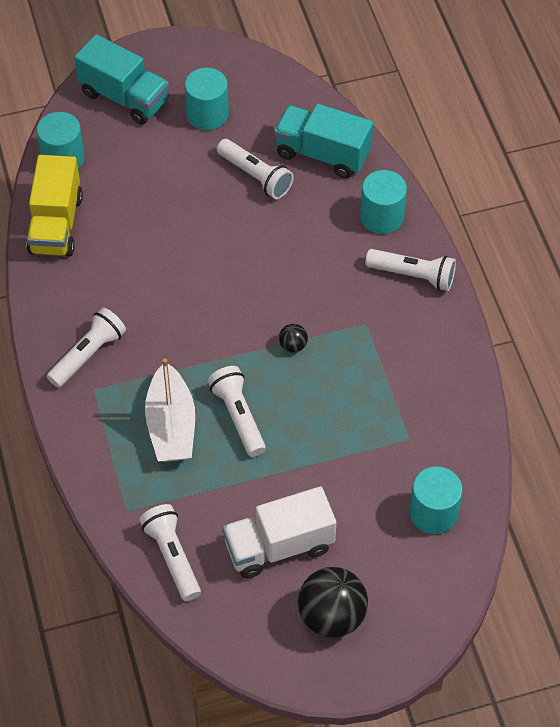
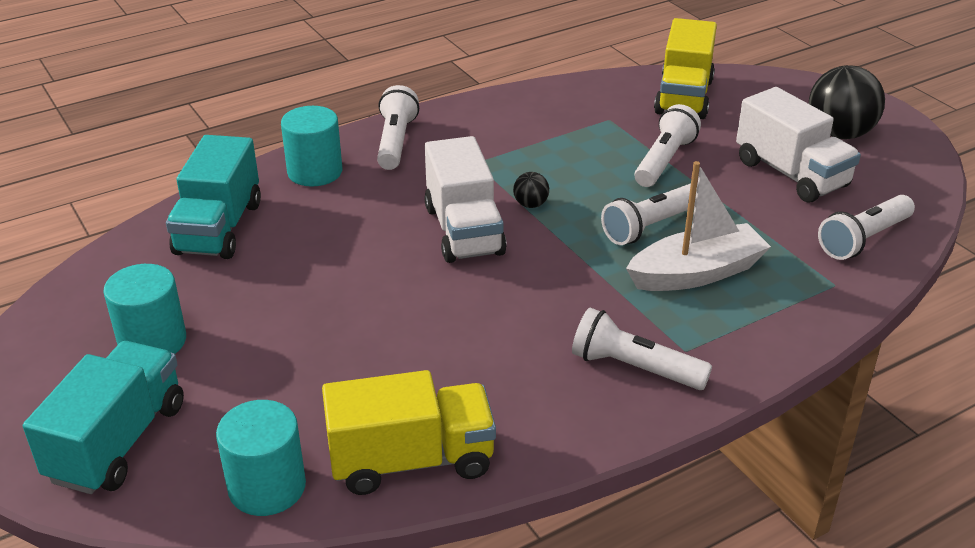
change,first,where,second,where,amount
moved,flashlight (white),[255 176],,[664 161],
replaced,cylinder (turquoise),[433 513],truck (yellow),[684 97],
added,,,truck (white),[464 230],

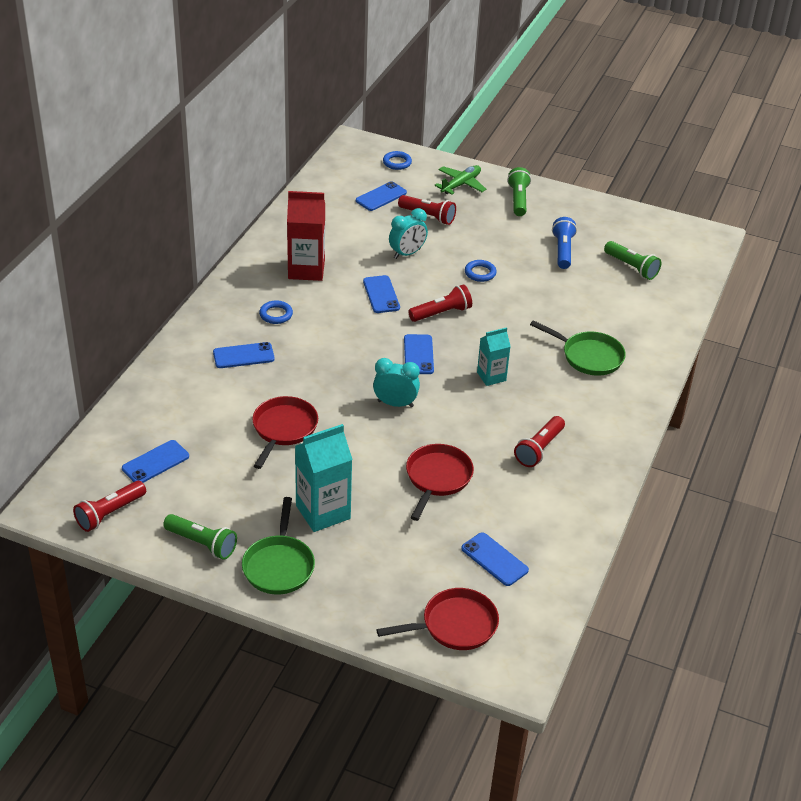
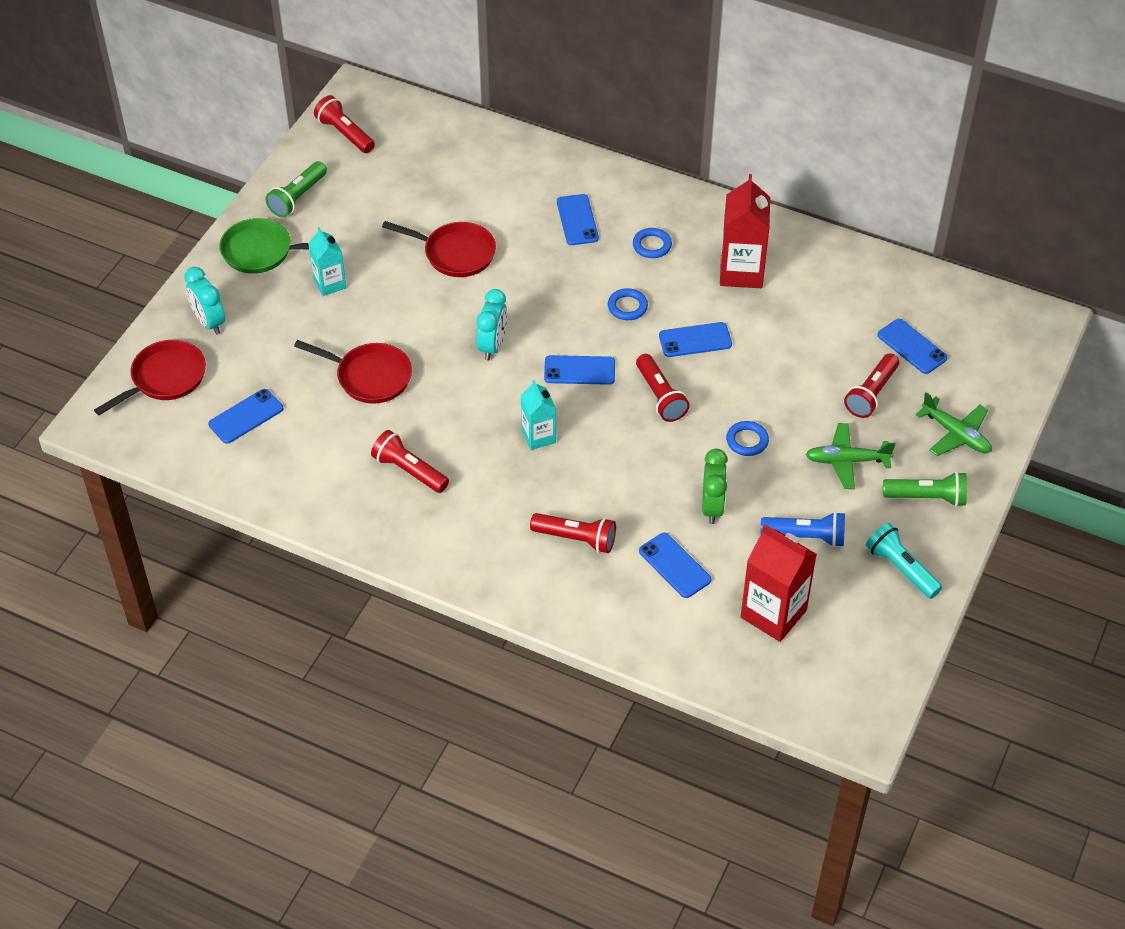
change,first,where,second,where,amount
moved,phone (blue),[155 462],,[674 565],
resized,carton (turquoise),[323 512],,[329 284],x0.60
turned,pan (red),[454 625],,[164 379],120 degrees counterclockwise
moved,ring (blue),[397 163],,[627 307],
moved,clock (turquoise),[407 253],,[209 322],
replaced,pan (green),[588 356],flashlight (red),[576 539],
replaced,flashlight (green),[632 267],carton (red),[773 614],
added,,,clock (green),[712 507],
added,,,plane (green),[846 461],
added,,,flashlight (turquoise),[900 568],

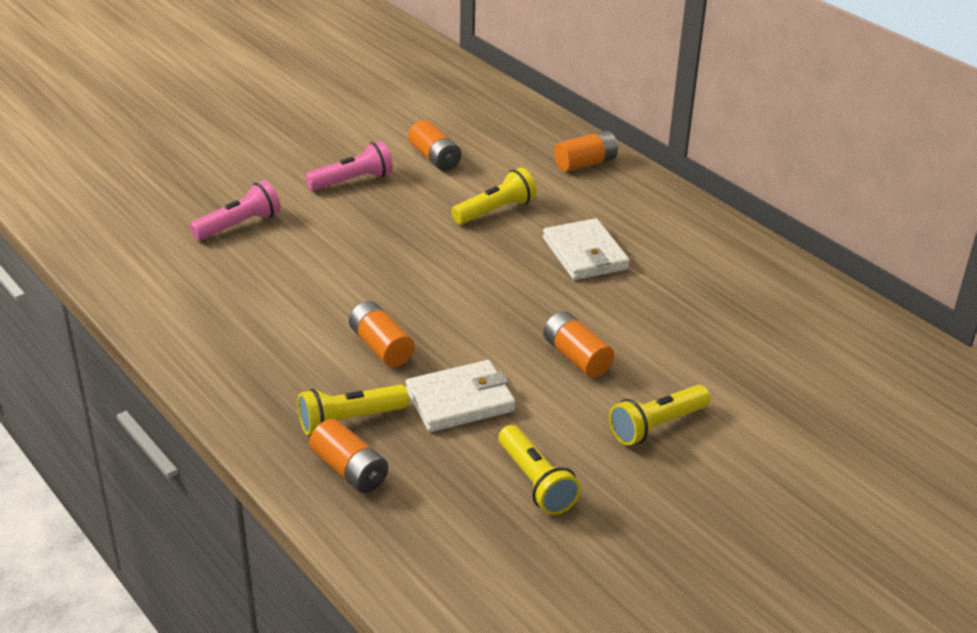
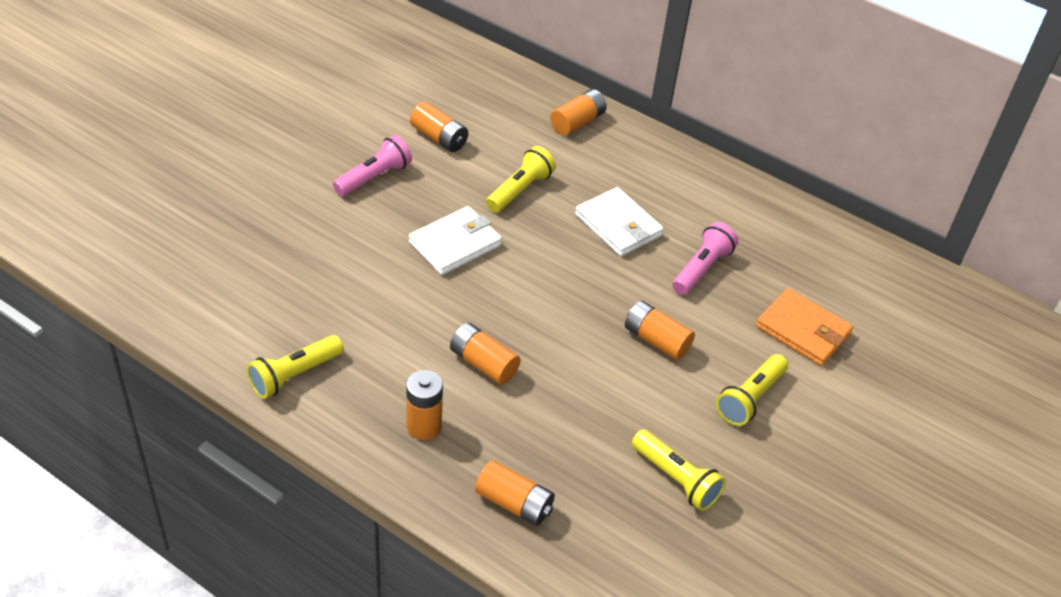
change,first,where,second,where,amount
moved,flashlight (pink),[239 225],,[701 268],
moved,flashlight (yellow),[349 420],,[294 375],
moved,wallet (white),[460 400],,[455 244],
added,,,battery (orange),[424 426],
added,,,wallet (orange),[803 330],

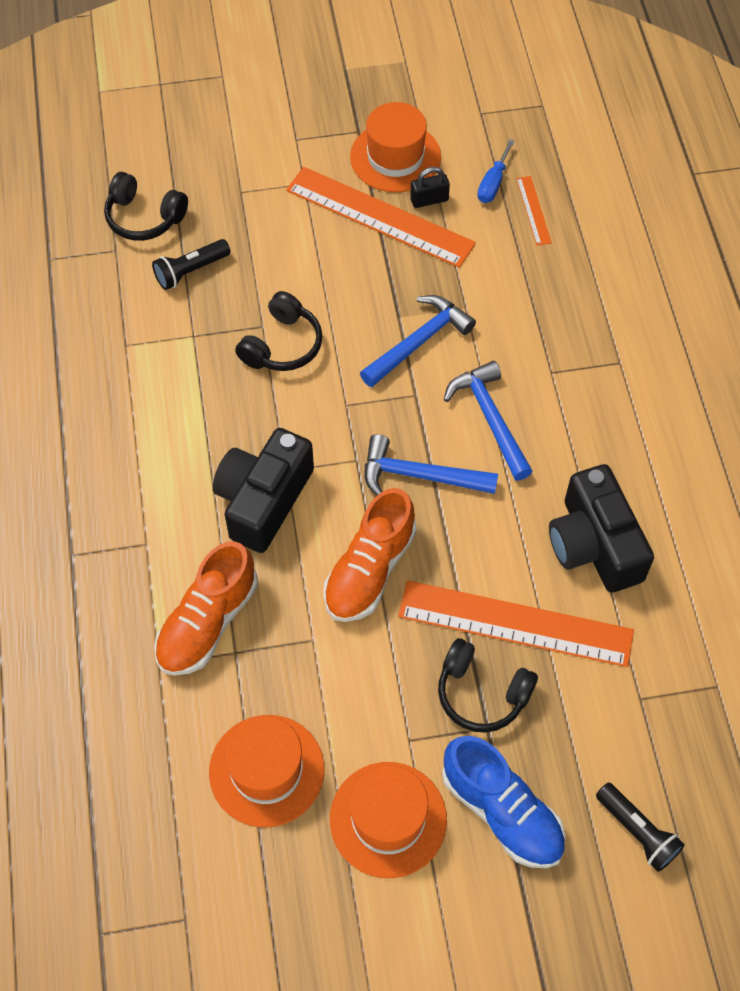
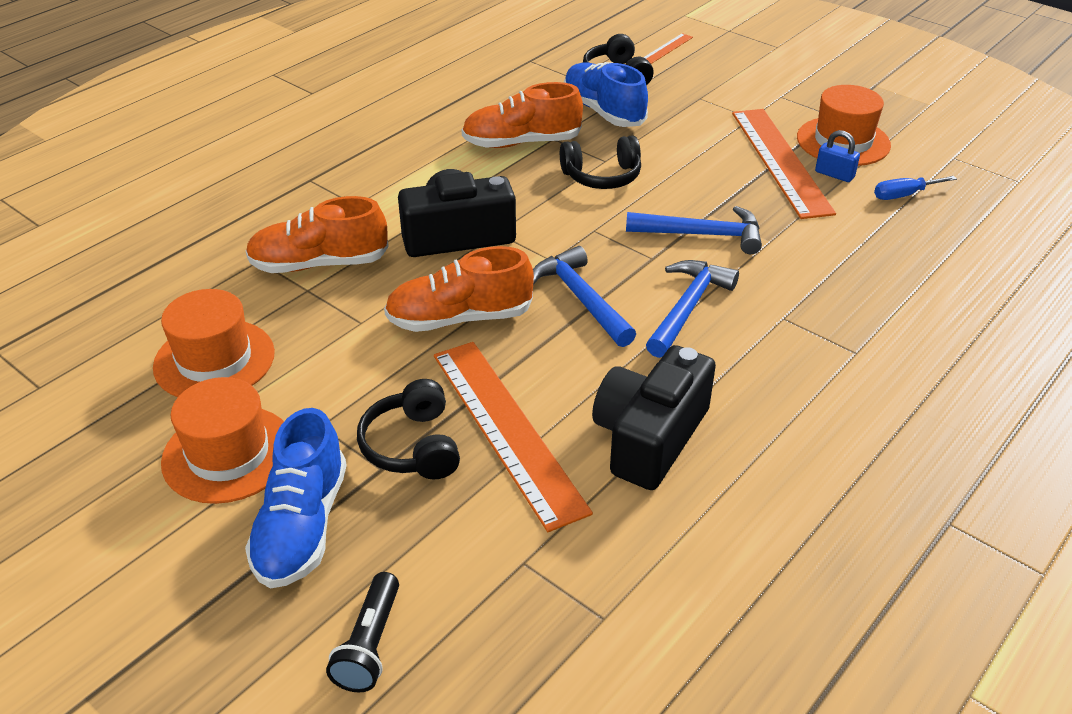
change,first,where,second,where,amount
replaced,flashlight (black),[190 271],shoe (blue),[603 111],
recoloured,padlock (black),[429 200],padlock (blue),[834 174],
moved,ruler (orange),[533 210],,[666 48],
added,,,shoe (orange),[521 143],

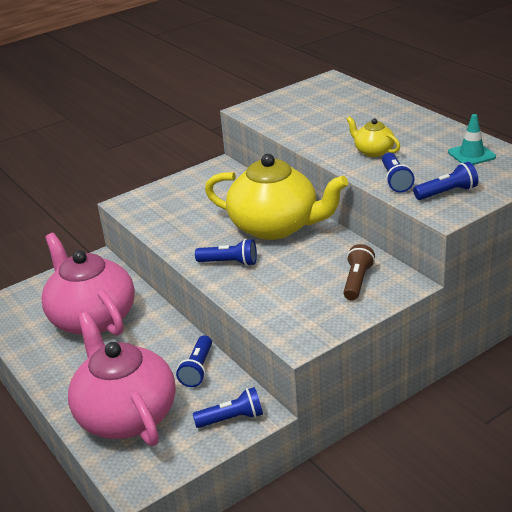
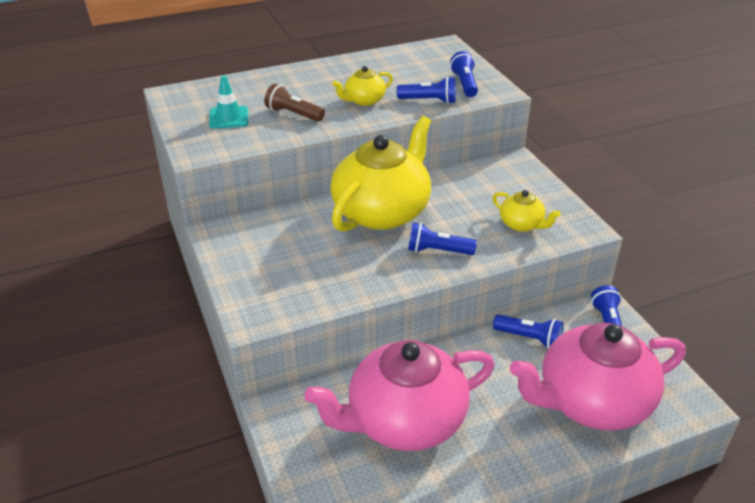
change,first,where,second,where,amount
turned,flashlight (blue),[229 262],,[438 251],105 degrees counterclockwise
moved,flashlight (brown),[357 281],,[293 114],
moved,traffic cone (turquoise),[471 155],,[229 118],
added,,,teapot (yellow),[522 224],

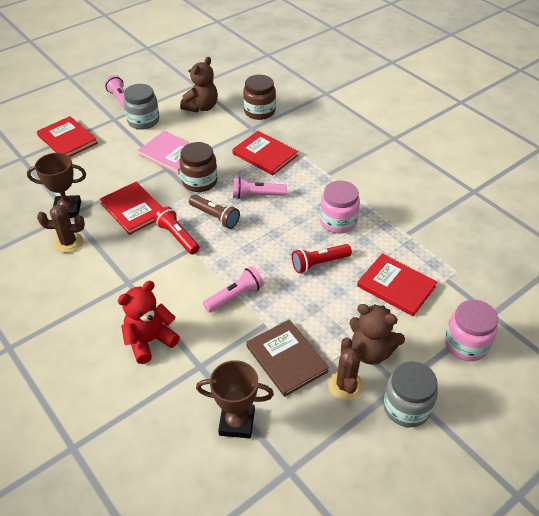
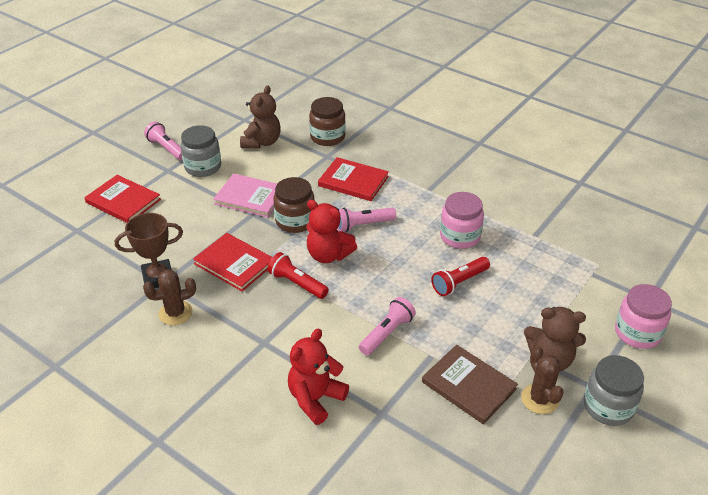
change,first,where,second,where,amount
replaced,flashlight (brown),[215 217],teddy bear (red),[328 255],
removed,trophy (brown),[237 422],,,
removed,book (red),[396 286],,,

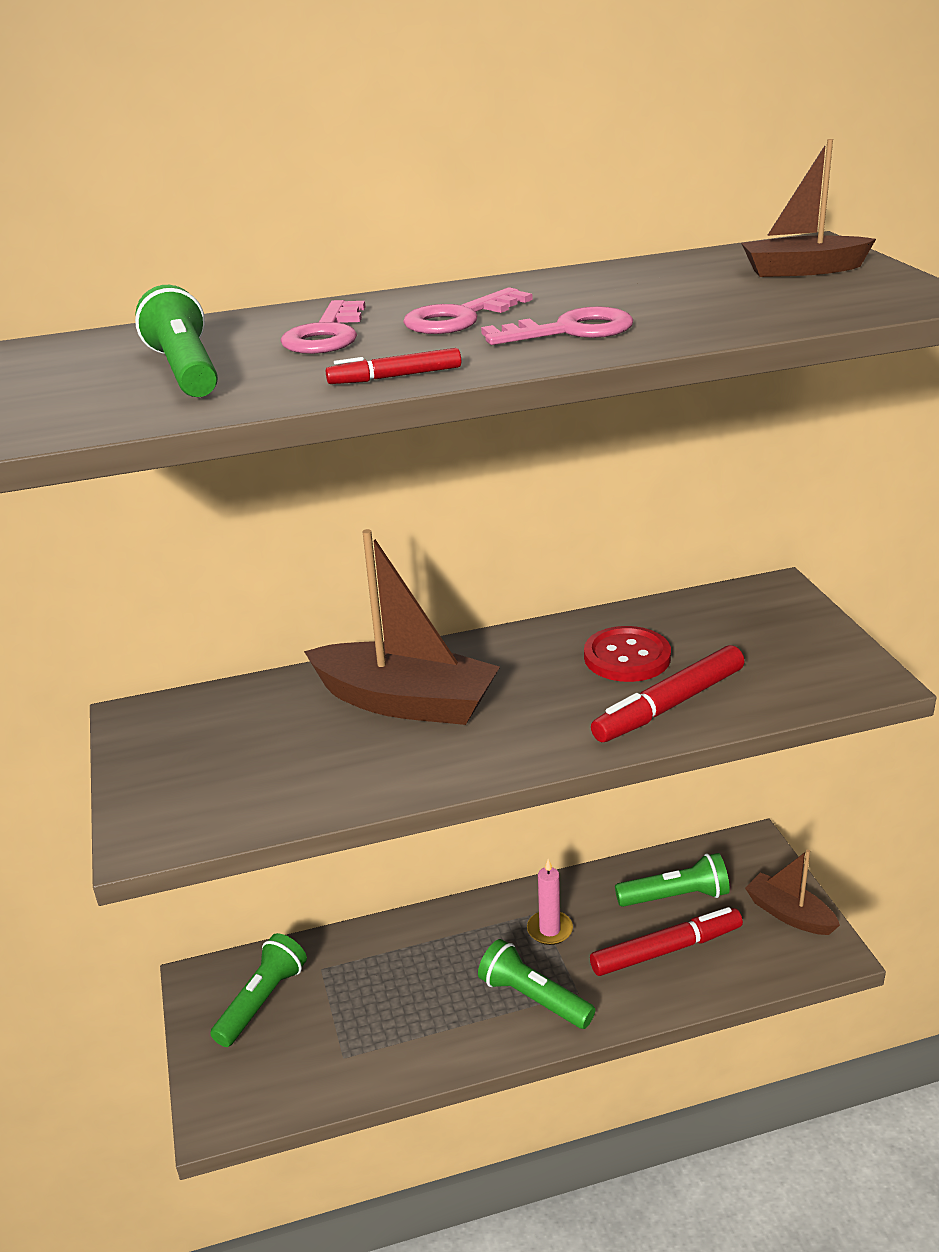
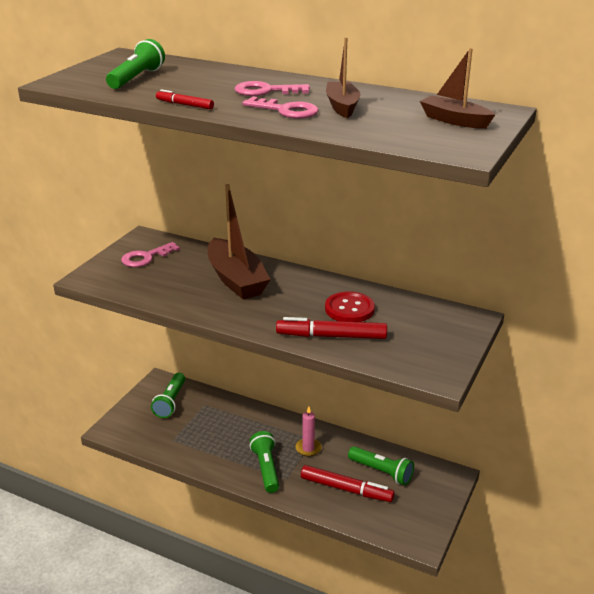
change,first,where,second,where,amount
turned,flashlight (green),[262 1001],,[170 402],120 degrees clockwise
moved,key (pink),[326 335],,[146 257],
moved,boat (brown),[789 914],,[342 107],

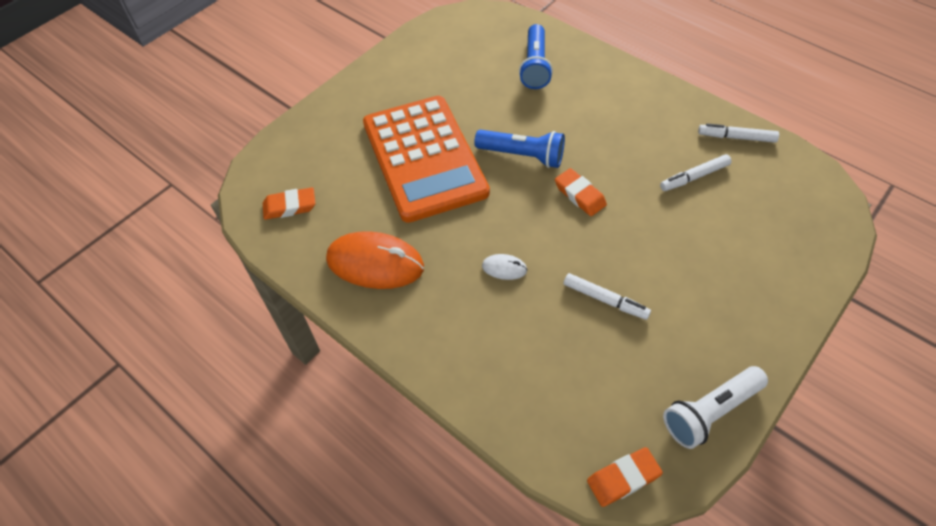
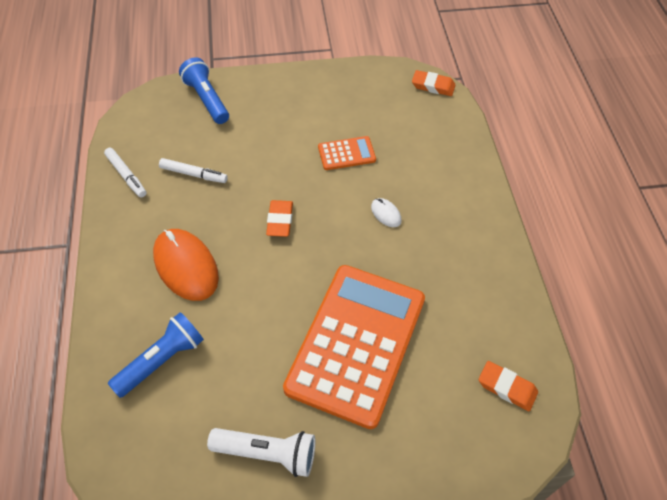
change,first,where,second,where,amount
moved,mouse (orange),[375 263],,[186 266],
moved,flashlight (blue),[522 155],,[207 99],
replaced,marker (white),[605 300],calculator (orange),[346 154],
moved,flashlight (white),[710 411],,[267 453],

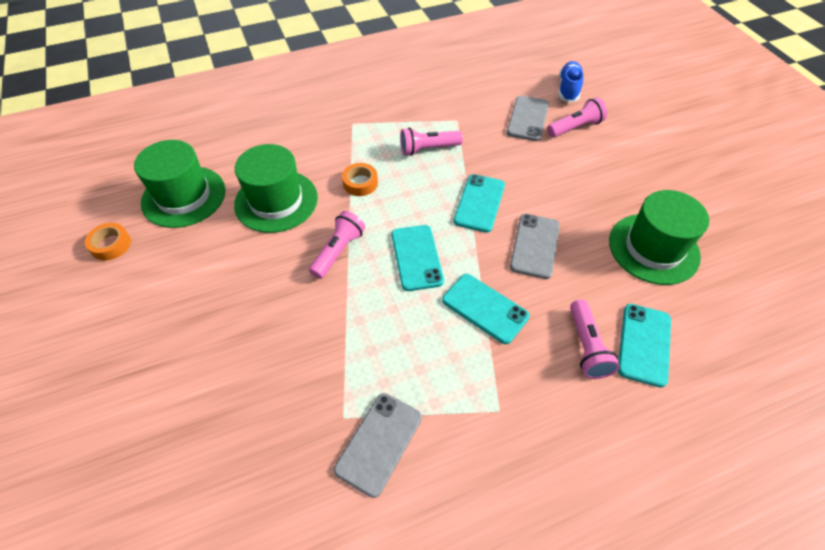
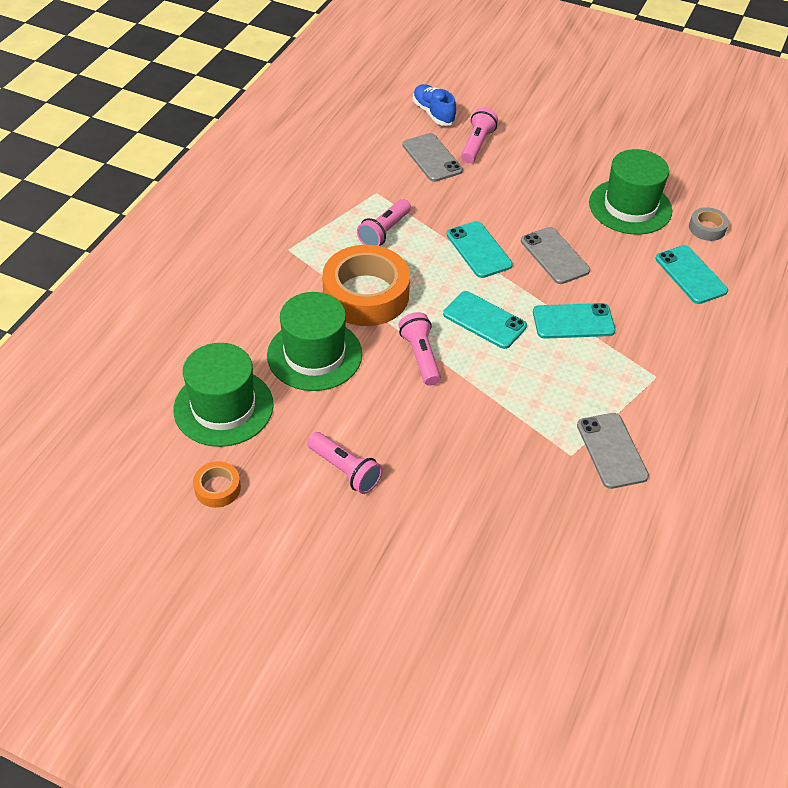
change,first,where,second,where,amount
resized,tape (orange),[360 183],,[366 294],x2.20
moved,flashlight (pink),[586 346],,[345 470],
added,,,tape (grey),[707 228],

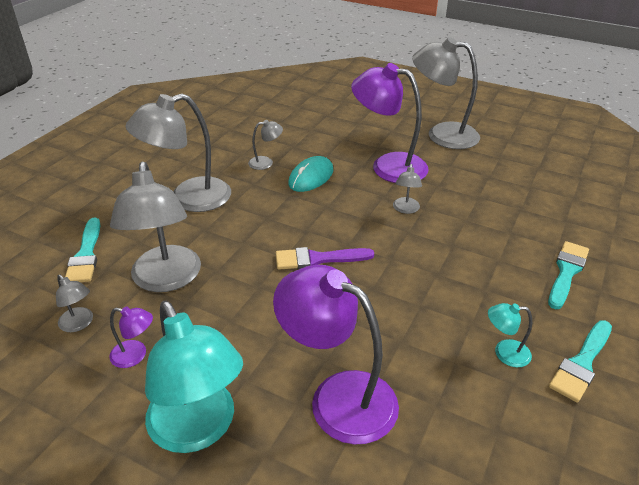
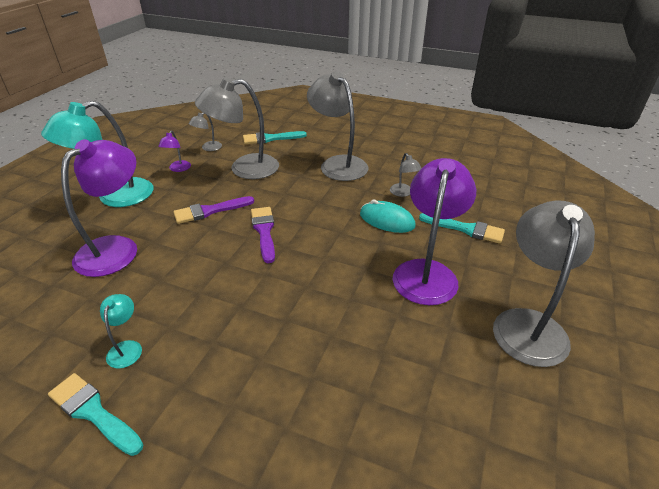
change,first,where,second,where,amount
removed,lamp (grey),[405 209],,,
moved,brush (turquoise),[566 272],,[465 229],
added,,,brush (purple),[210 211],

